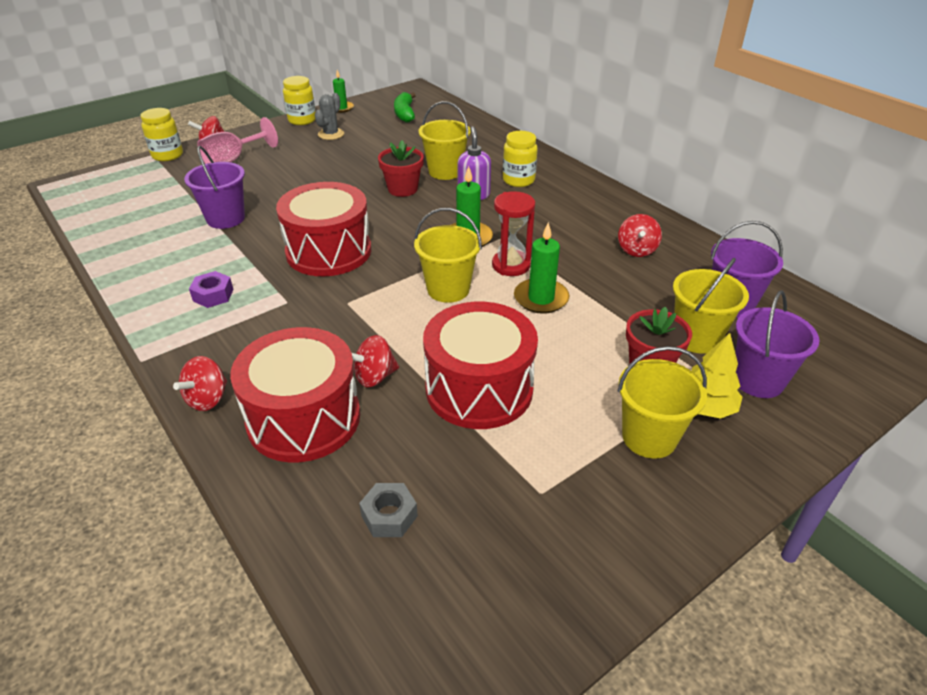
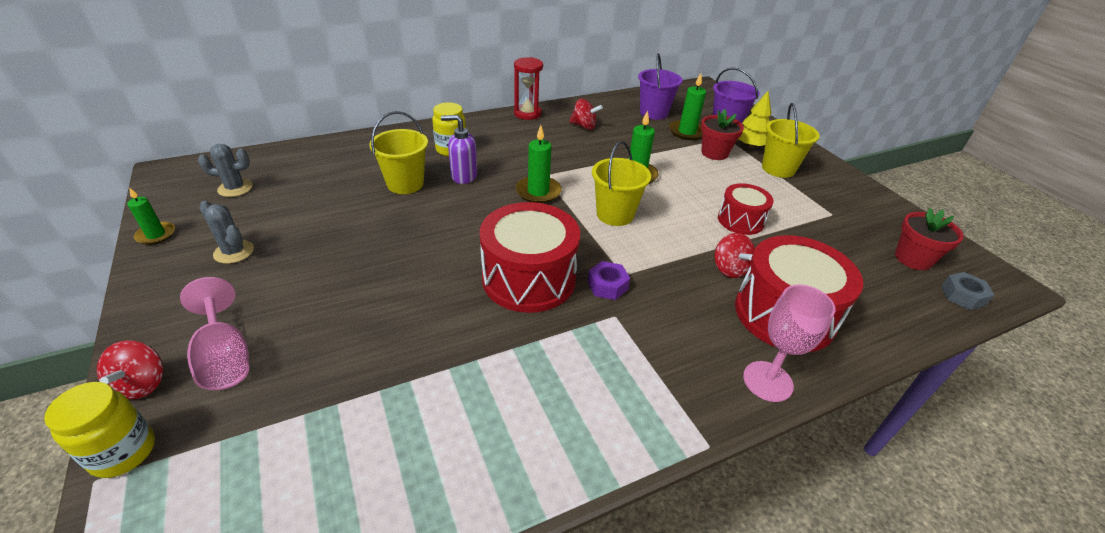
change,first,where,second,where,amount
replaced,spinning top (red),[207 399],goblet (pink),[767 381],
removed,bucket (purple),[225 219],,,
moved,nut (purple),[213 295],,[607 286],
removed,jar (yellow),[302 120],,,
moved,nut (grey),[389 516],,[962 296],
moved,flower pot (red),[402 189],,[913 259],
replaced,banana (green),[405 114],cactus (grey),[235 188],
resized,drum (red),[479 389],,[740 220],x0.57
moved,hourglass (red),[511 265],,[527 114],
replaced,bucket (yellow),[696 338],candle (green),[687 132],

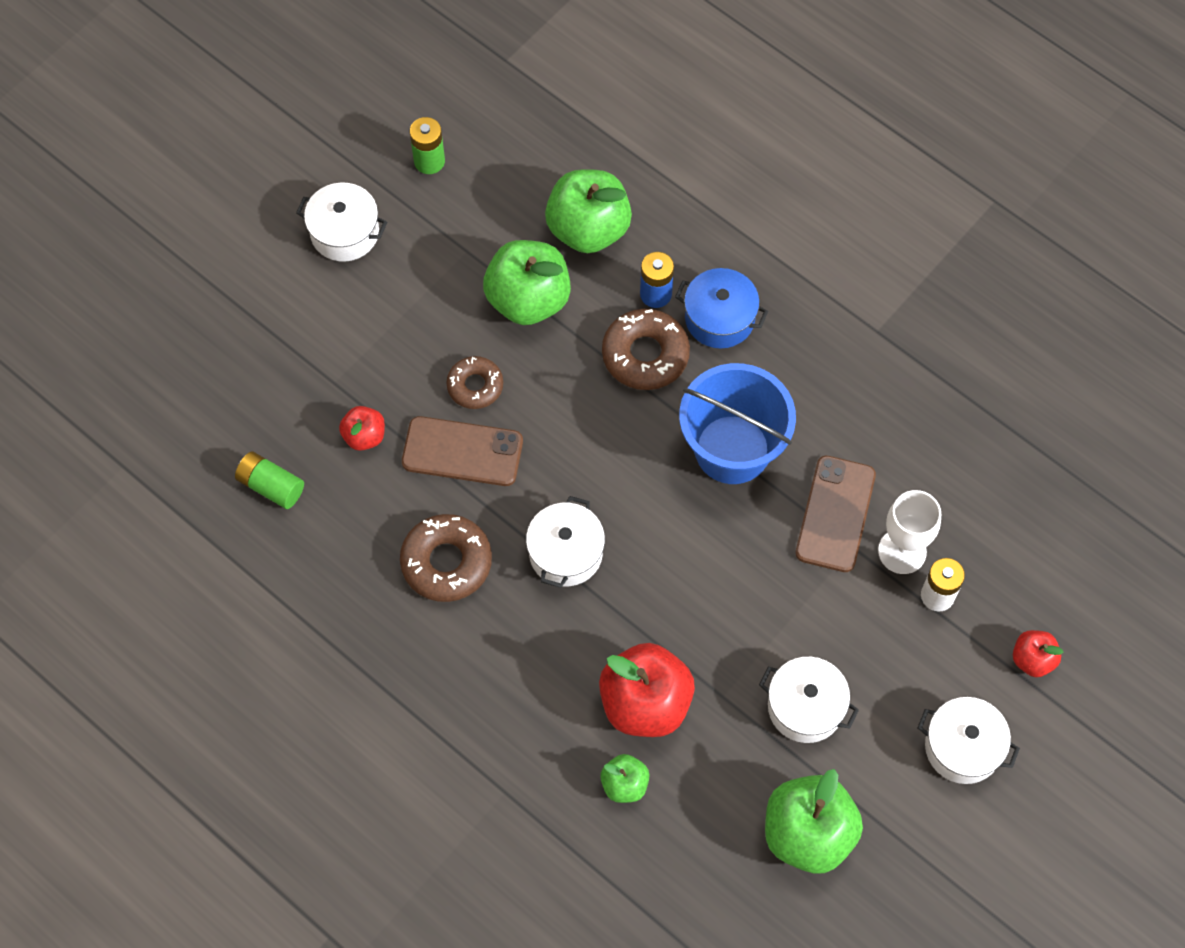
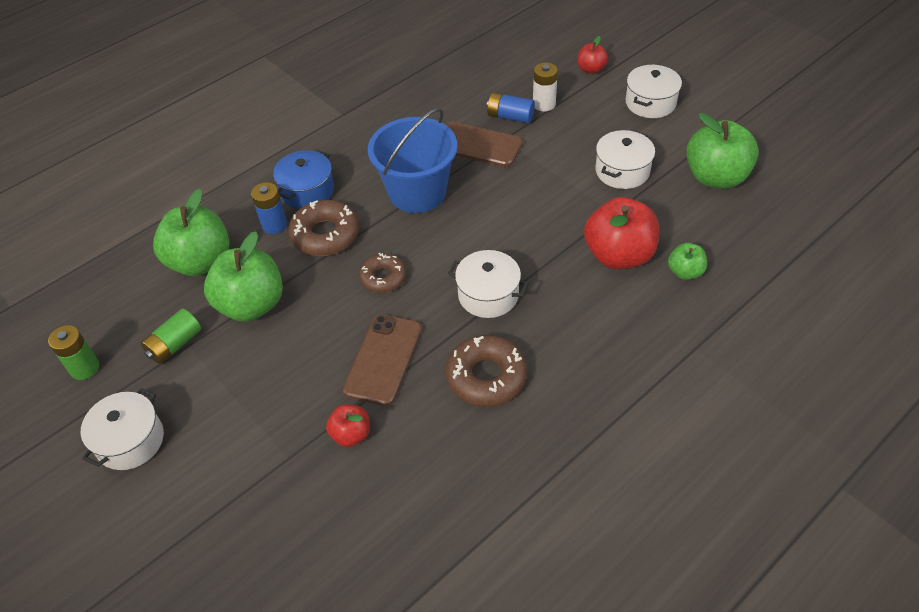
change,first,where,second,where,amount
moved,battery (green),[271 486],,[175 344],
moved,donut (brown),[475 386],,[383 277],
replaced,goblet (white),[902 551],battery (blue),[510 117],

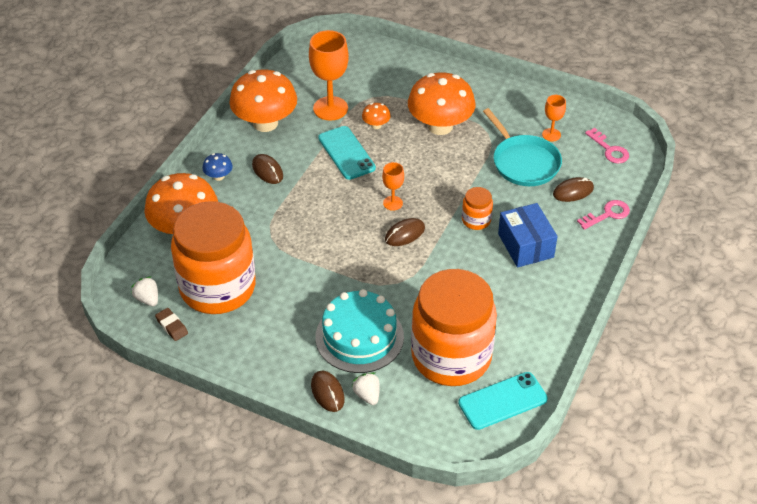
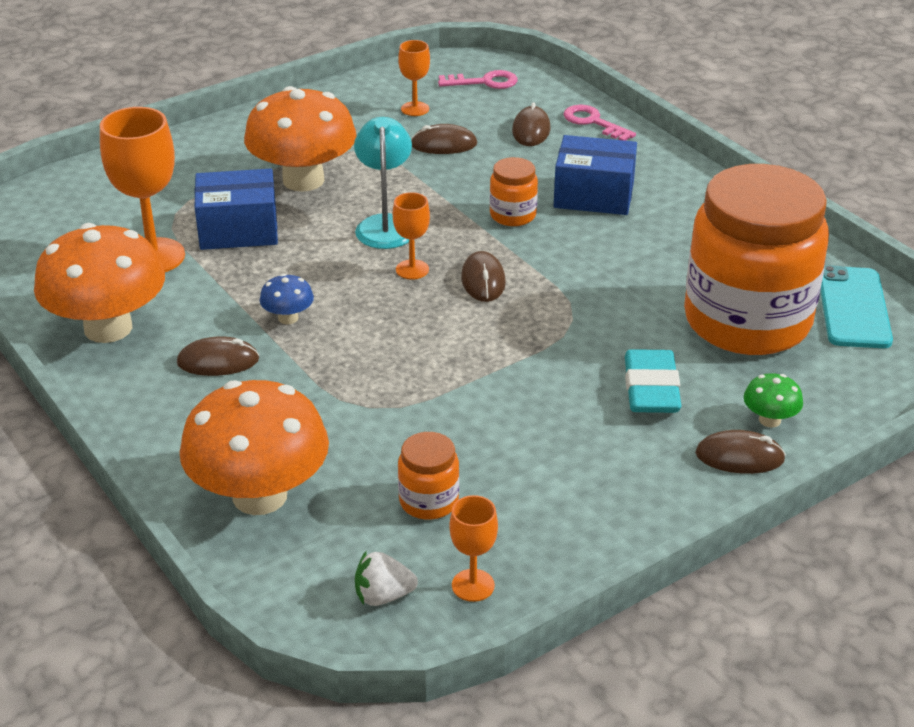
change,first,where,second,where,amount
replaced,eraser (brown),[172 326],goblet (orange),[473 585],
resized,jar (orange),[217 287],,[429 501],x0.41
moved,mushroom (blue),[218 176],,[288 318],
replaced,cake (turquoise),[359 337],eraser (turquoise),[651 389],
removed,phone (turquoise),[346 153],,,
replaced,strawberry (white),[367 395],mushroom (green),[769 420],
replaced,mushroom (orange),[376 125],box (blue),[238 230],
replaced,pan (turquoise),[524 162],mouse (brown),[443 144],
turned,key (pink),[607 214],,[593 122],45 degrees counterclockwise
added,,,lamp (turquoise),[385 224],

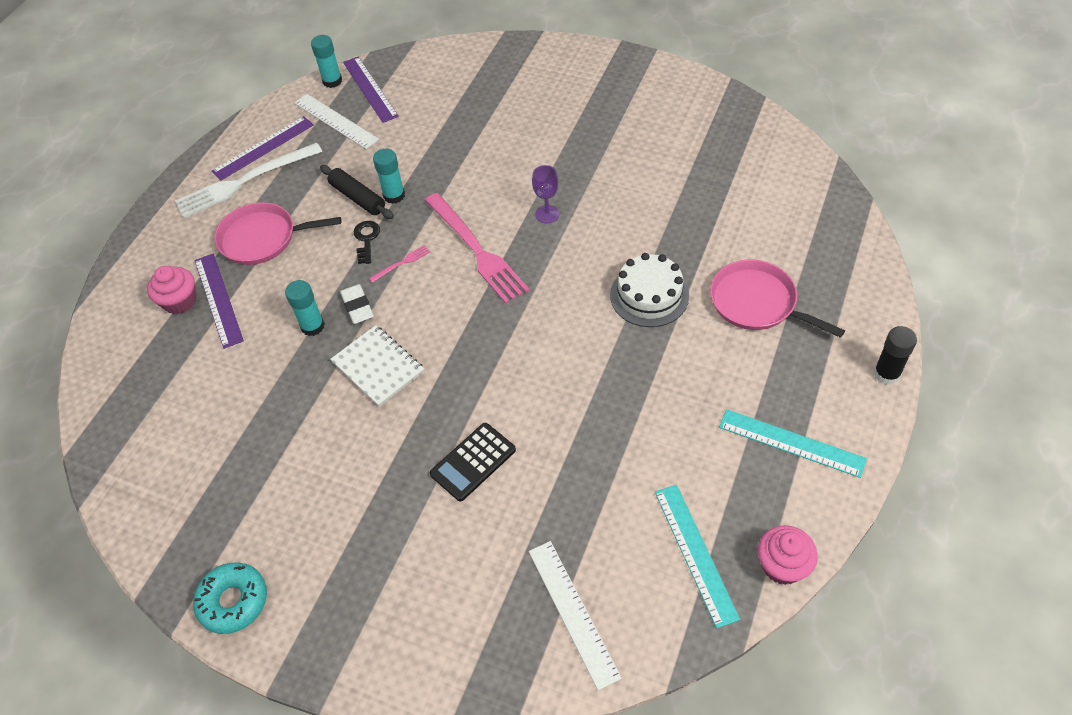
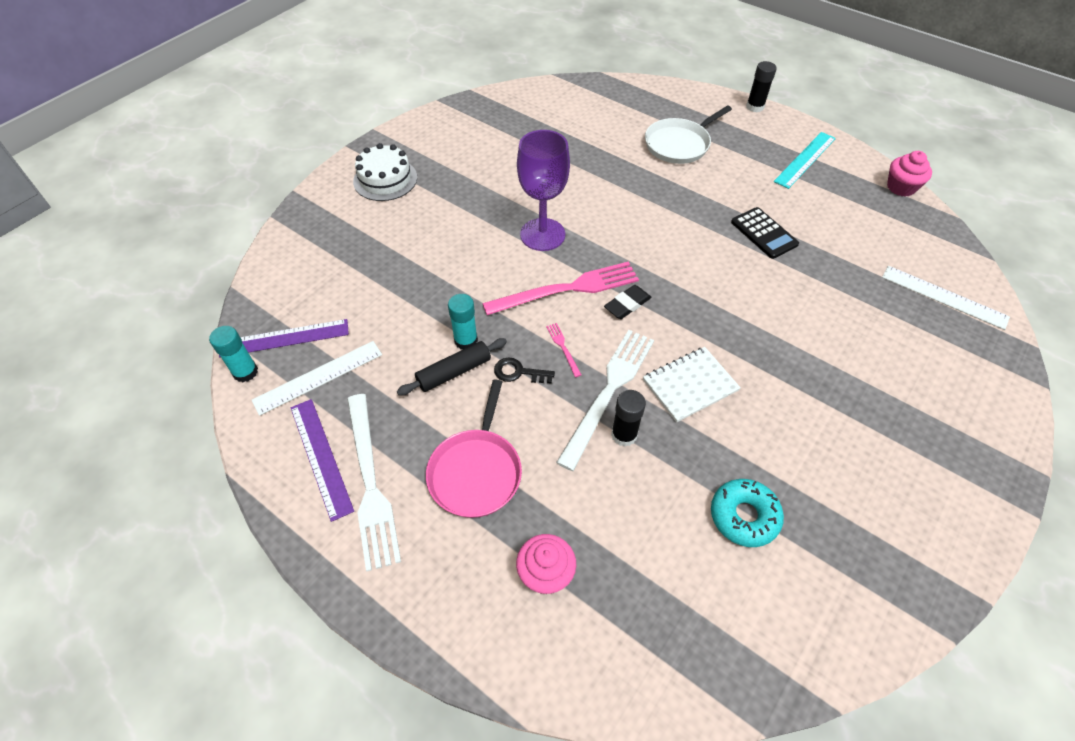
change,first,where,second,where,amount
moved,donut (turquoise),[233 601],,[744 516],
removed,ruler (purple),[218 299],,,
recoloured,glue stick (turquoise),[312 326],glue stick (black),[624 435],
replaced,eraser (white),[357 306],fork (white),[608 392],
moved,calculator (black),[473 462],,[764 233],
turned,ruler (white),[572 612],,[944 297],45 degrees clockwise
resized,goblet (purple),[547 214],,[542 234],x2.02
moved,cake (white),[649 295],,[385 179],
removed,ruler (turquoise),[695 553],,,
recoloured,pan (pink),[757 303],pan (white),[679 144],
added,,,eraser (black),[627 304],

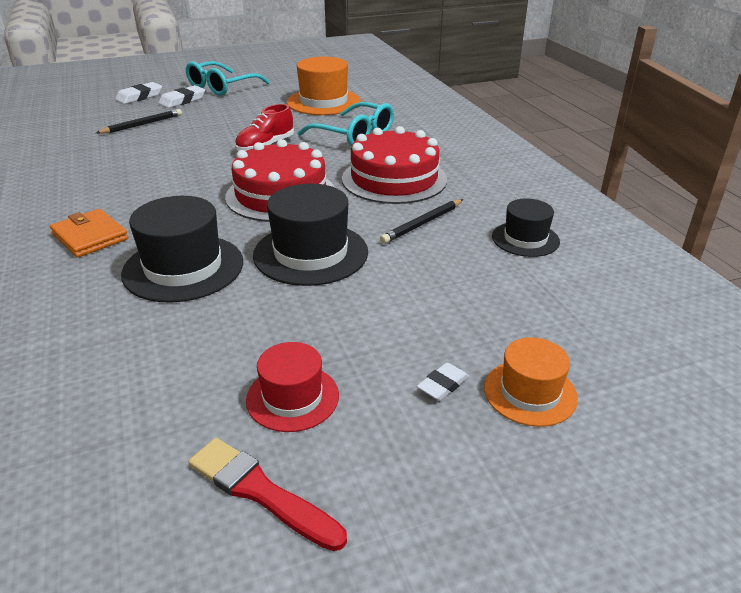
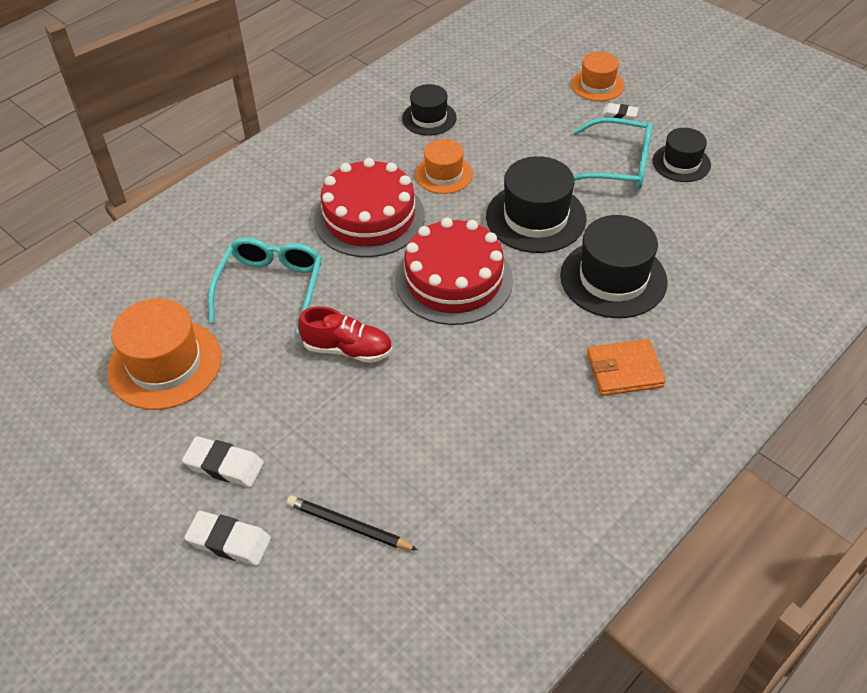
change,first,where,second,where,amount
turned,wallet (orange),[90 236],,[624 370],60 degrees clockwise
moved,eraser (white),[139 97],,[224 465],
moved,glasses (turquoise),[221 87],,[618 165],
removed,brush (red),[260 492],,,
recoloured,hat (red),[292 397],hat (black),[681 163],
replaced,pencil (black),[422 224],hat (orange),[444 174],

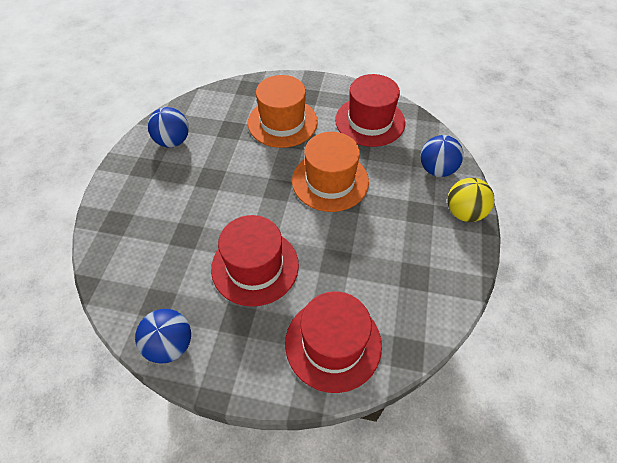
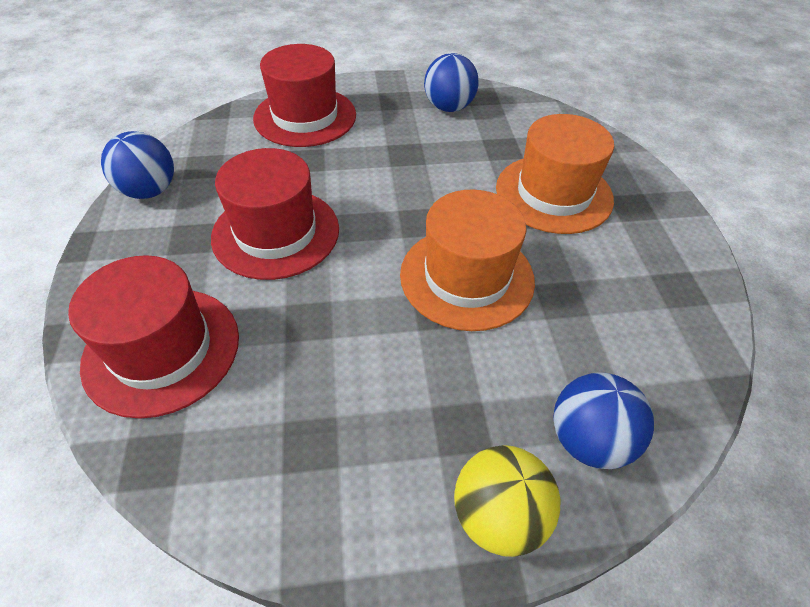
change,first,where,second,where,amount
moved,hat (red),[370 121],,[305 117],

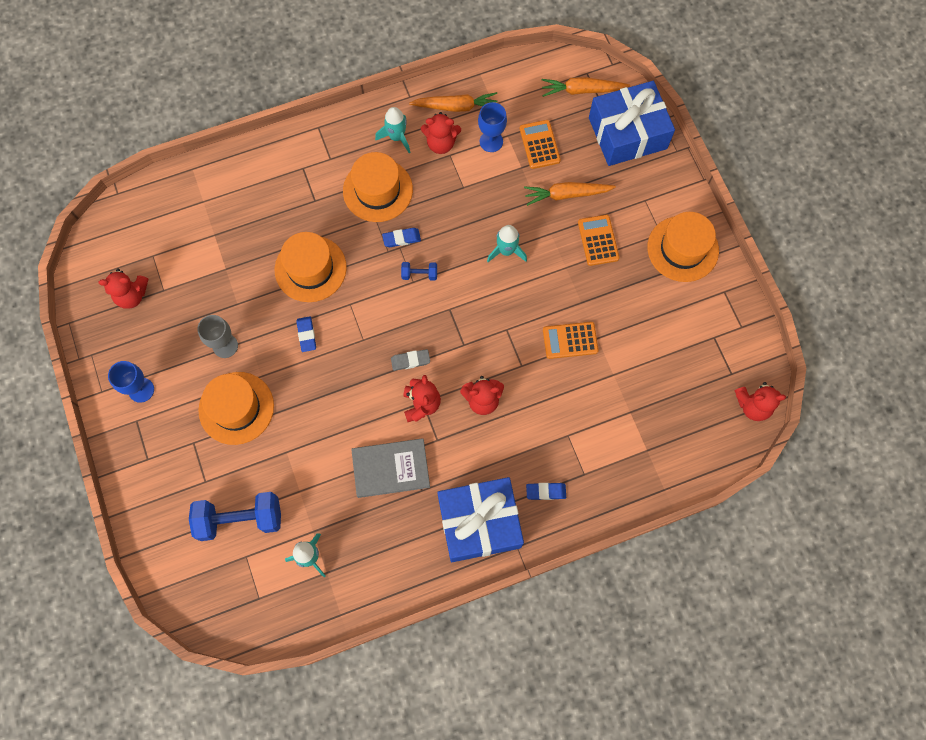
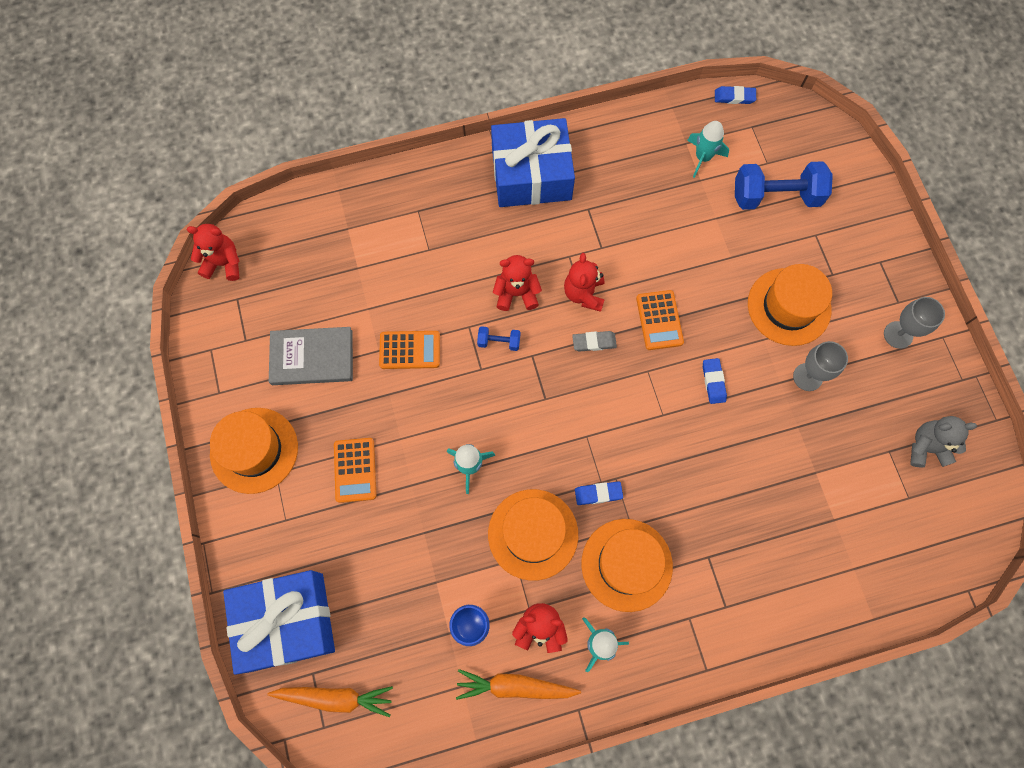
change,first,where,second,where,amount
recoloured,teddy bear (red),[132 295],teddy bear (grey),[926 447],
recoloured,goblet (blue),[141 390],goblet (grey),[898 335],
moved,hat (orange),[310 268],,[533 534],
moved,book (grey),[391 468],,[312 357],
moved,dumbbell (blue),[419 274],,[499 342],
moved,calculator (orange),[539 144],,[659 320],
removed,carrot (orange),[566 194],,,
moved,eraser (blue),[546 491],,[734 97],

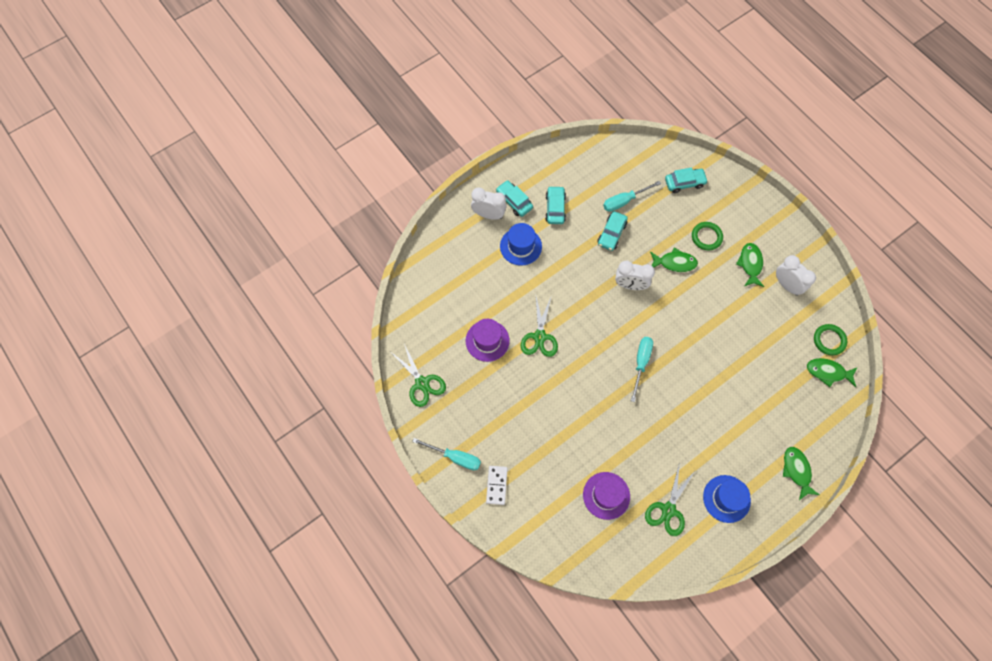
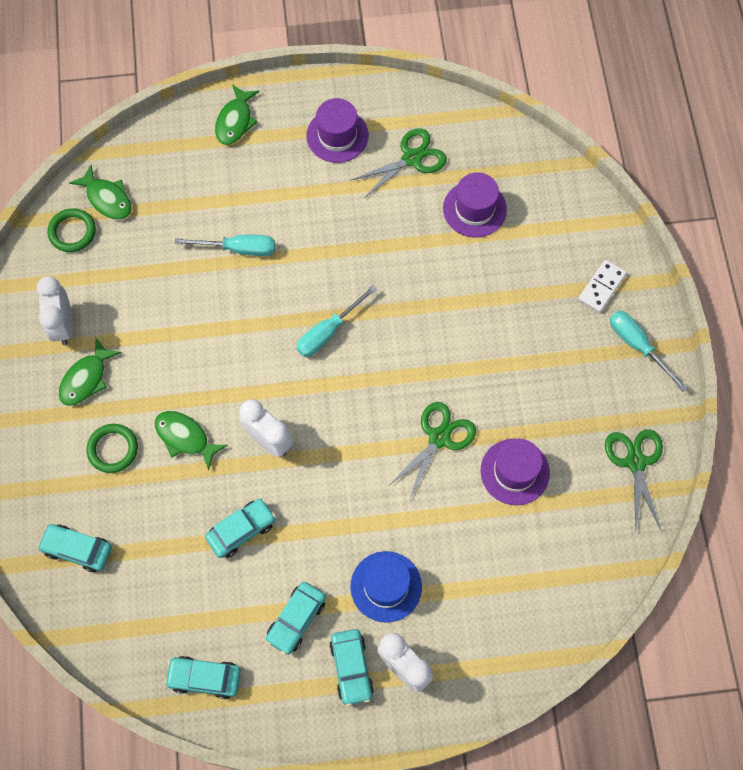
change,first,where,second,where,amount
moved,screwdriver (turquoise),[624 201],,[238 249],
recoloured,hat (blue),[726 498],hat (purple),[337 135],
added,,,car (turquoise),[204 678],

